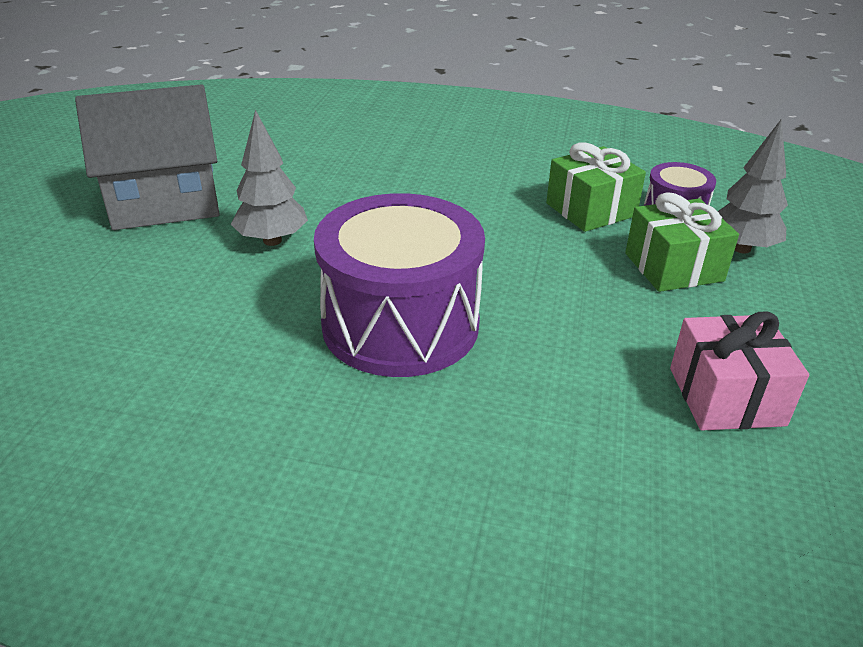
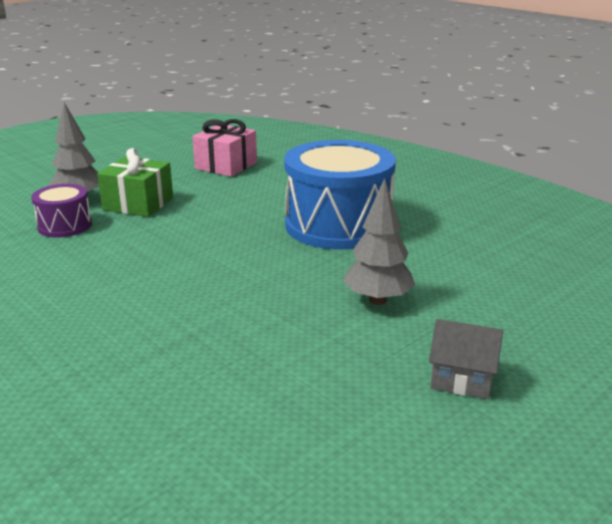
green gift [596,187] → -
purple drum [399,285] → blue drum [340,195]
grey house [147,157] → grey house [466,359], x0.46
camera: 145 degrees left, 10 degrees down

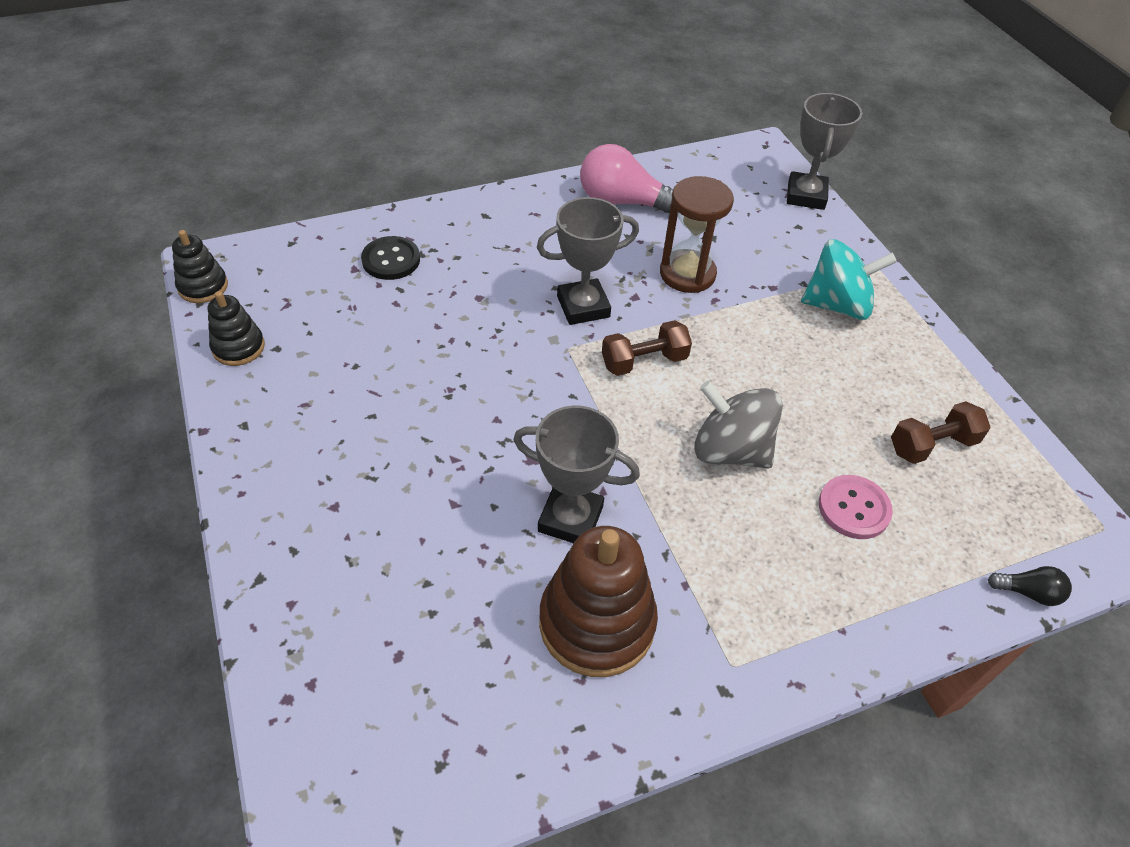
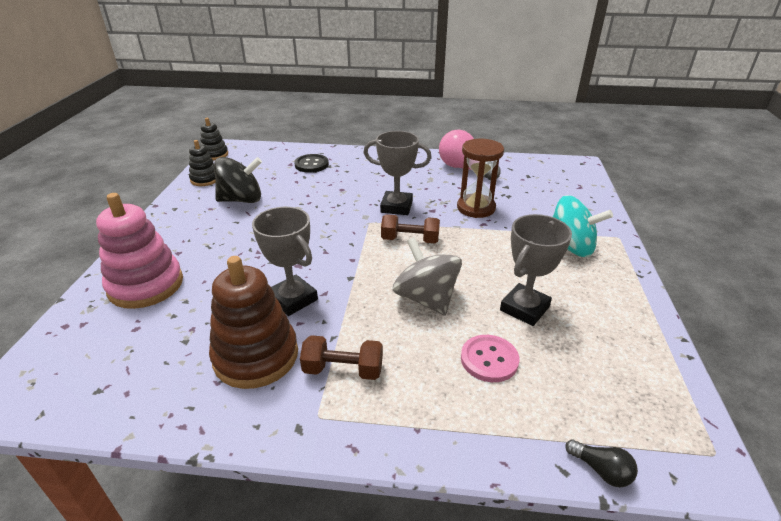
- → pink stacking toy [139,251]
- → black spinning top [238,180]
grey trophy [824,151] → grey trophy [536,270], move
brown dumbbell [941,432] → brown dumbbell [341,357], move
camera: 30 degrees right, 15 degrees down

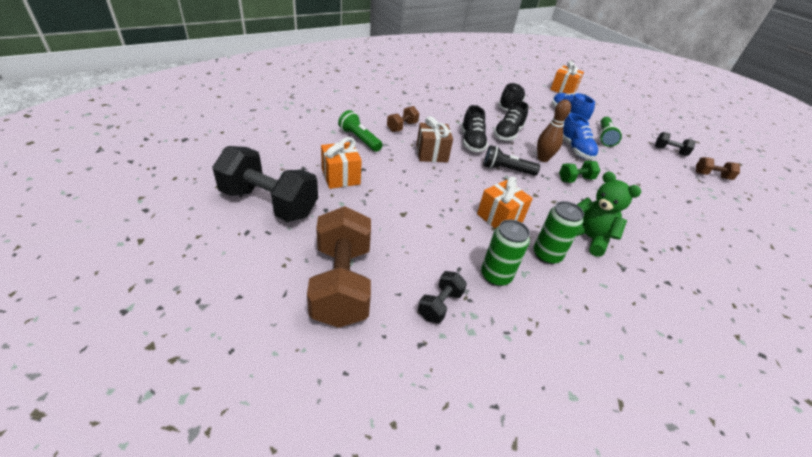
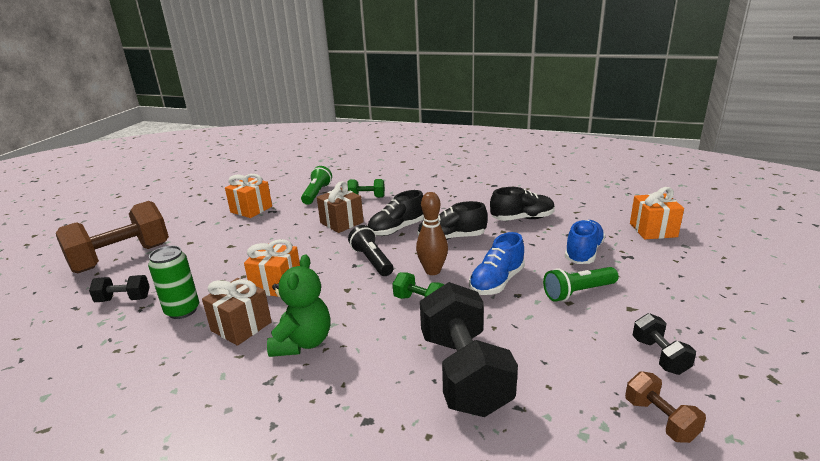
black dumbbell [265,184] → black dumbbell [469,349], move
green can [558,232] → brown gift [237,312]
brown dumbbell [403,119] → green dumbbell [366,188]
camera: 60 degrees right, 15 degrees down

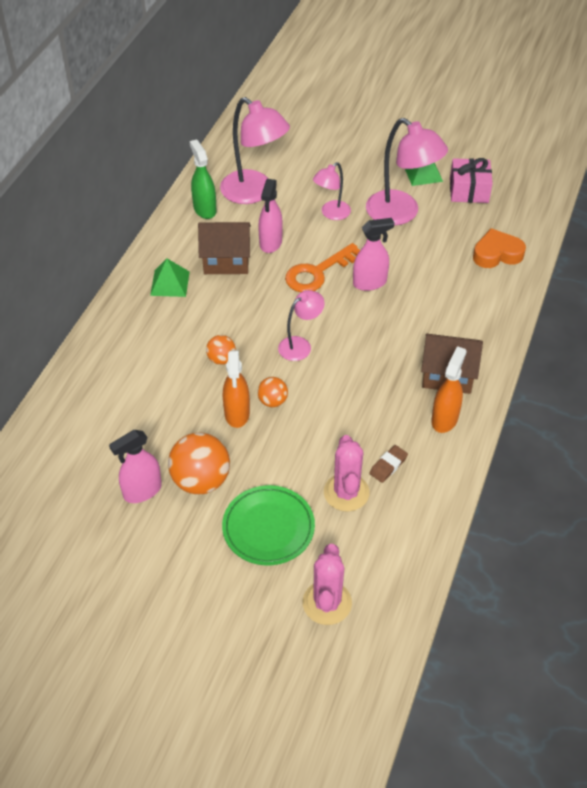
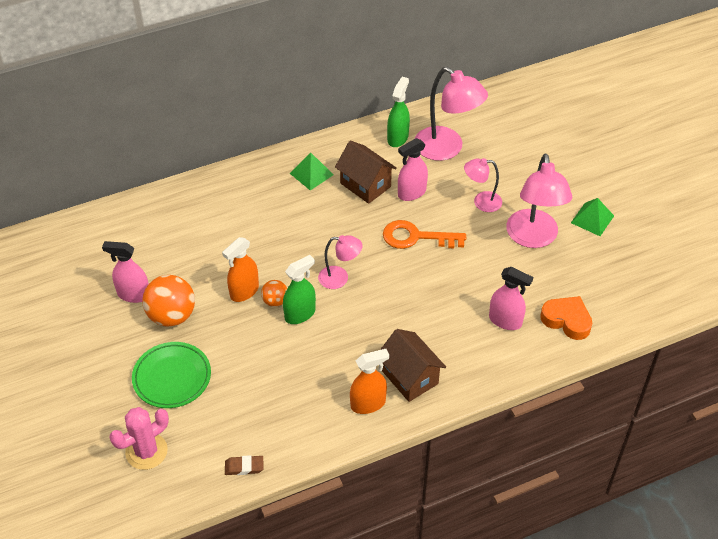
orange ball [221,350] → -
pink cactus [347,473] → -
pink gift [471,180] → -
- → green spray bottle [299,289]
pink spray bottle [373,254] → pink spray bottle [511,298], move
brown eraser [388,464] → brown eraser [244,465], move
pink lamp [255,150] → pink lamp [451,114], 45 degrees counterclockwise
camera: 45 degrees right, 0 degrees up

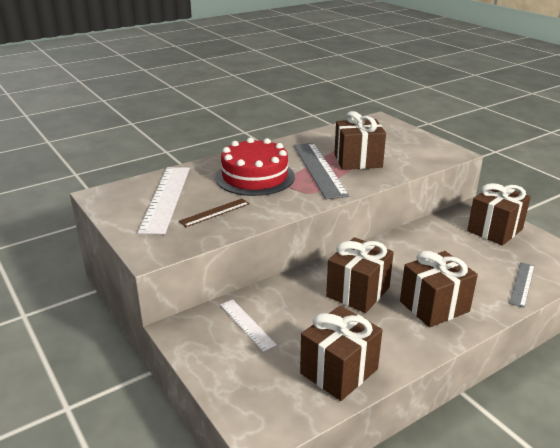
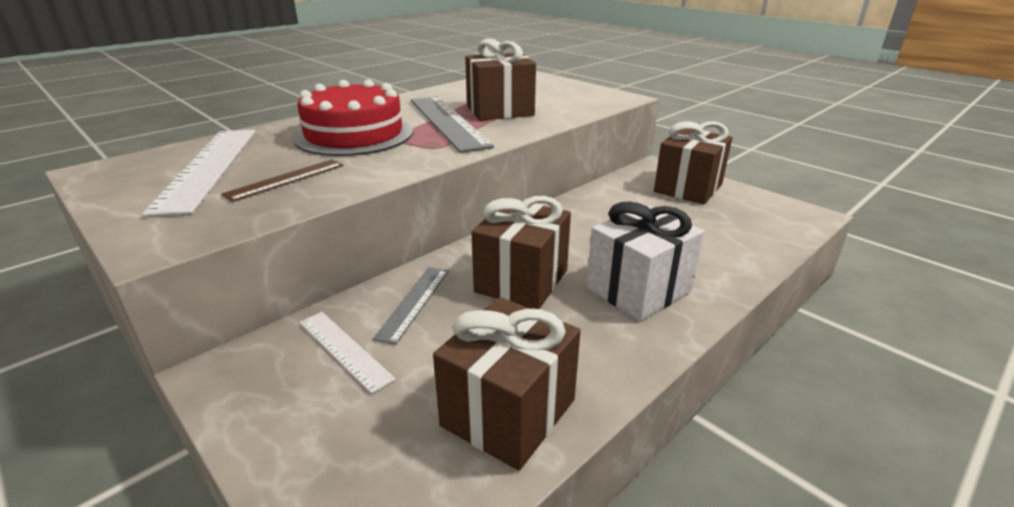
grey ruler [522,285] → grey ruler [410,306], move
brown gift [439,289] → white gift [645,261]
camera: 10 degrees left, 0 degrees up

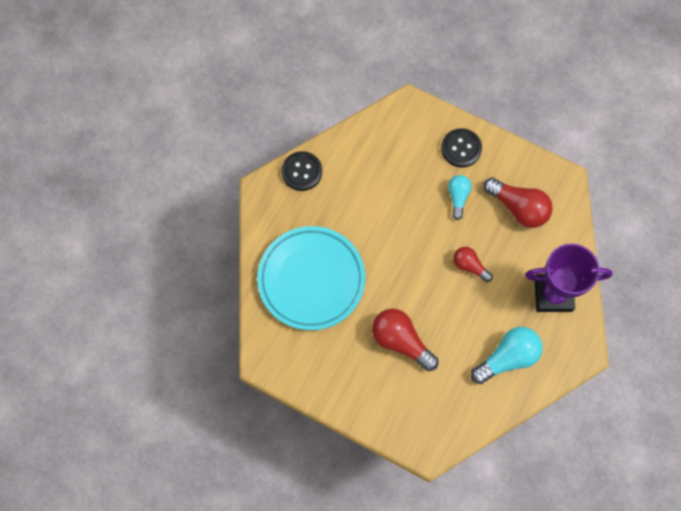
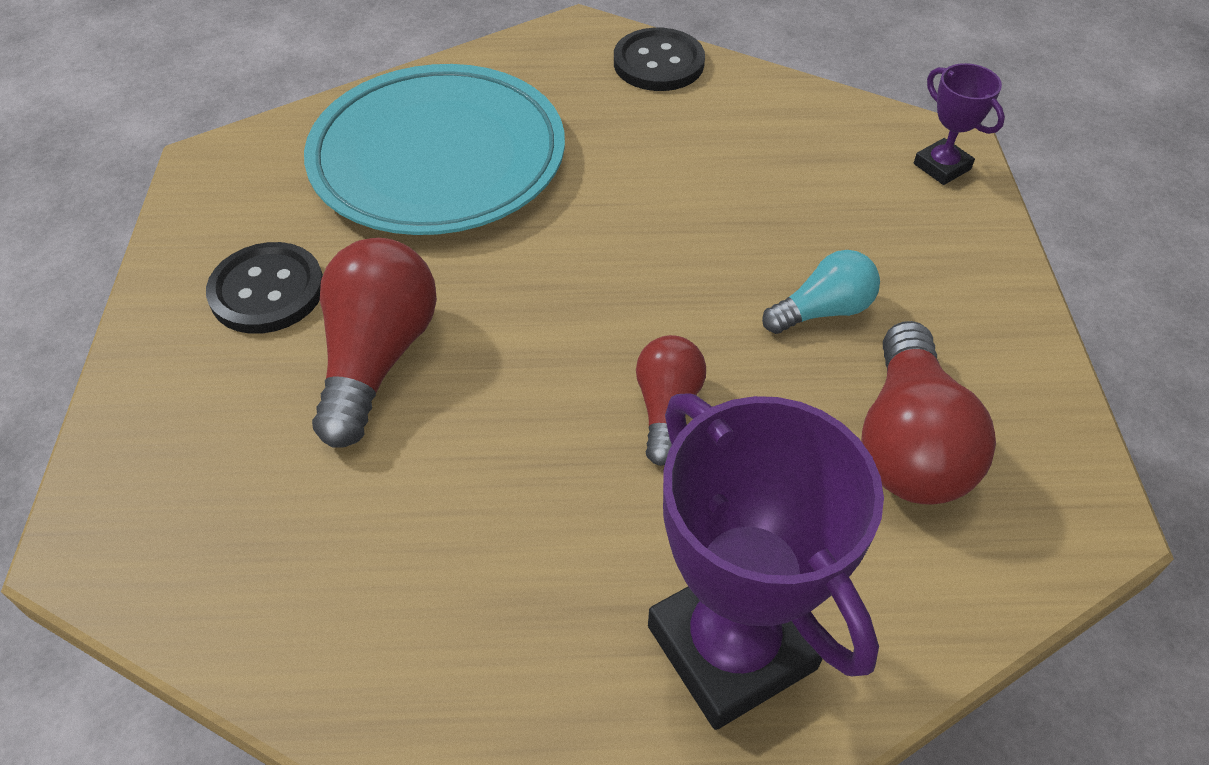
turquoise light bulb [507,355] → -
- → purple trophy [959,124]
black button [461,147] → black button [264,288], move
camera: 60 degrees right, 20 degrees down

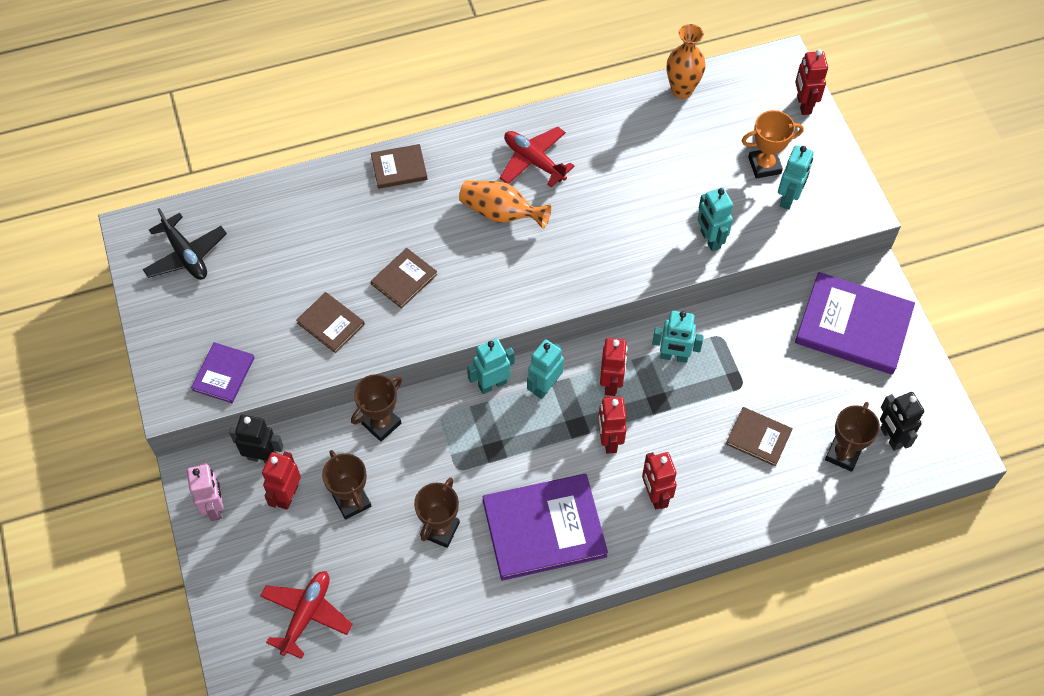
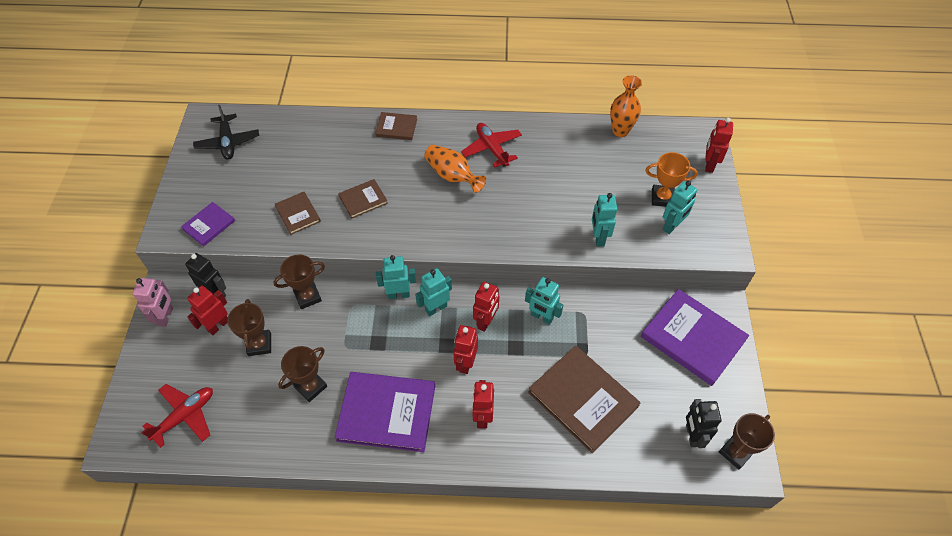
brown trophy [852,437] → brown trophy [747,441], move
brown book [759,436] → brown book [584,399], x1.94
camera: 20 degrees right, 5 degrees down

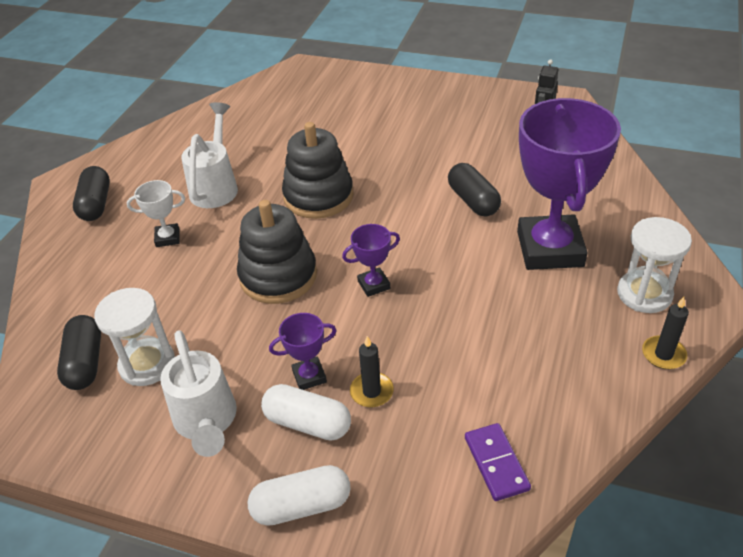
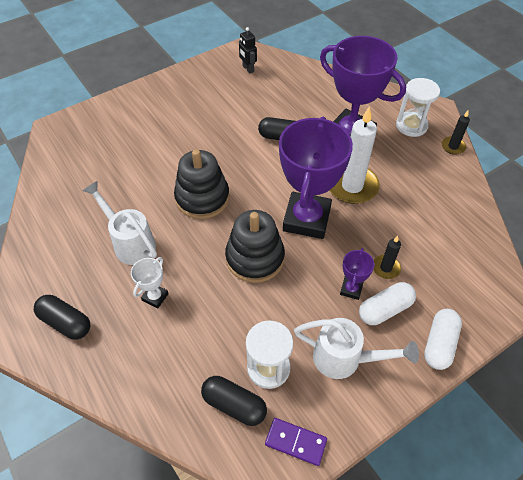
- → white candle [355,155]
purple domino [498,462] → purple domino [296,442], move
purple trophy [371,260] → purple trophy [316,178], x2.34
camera: 55 degrees left, 10 degrees up

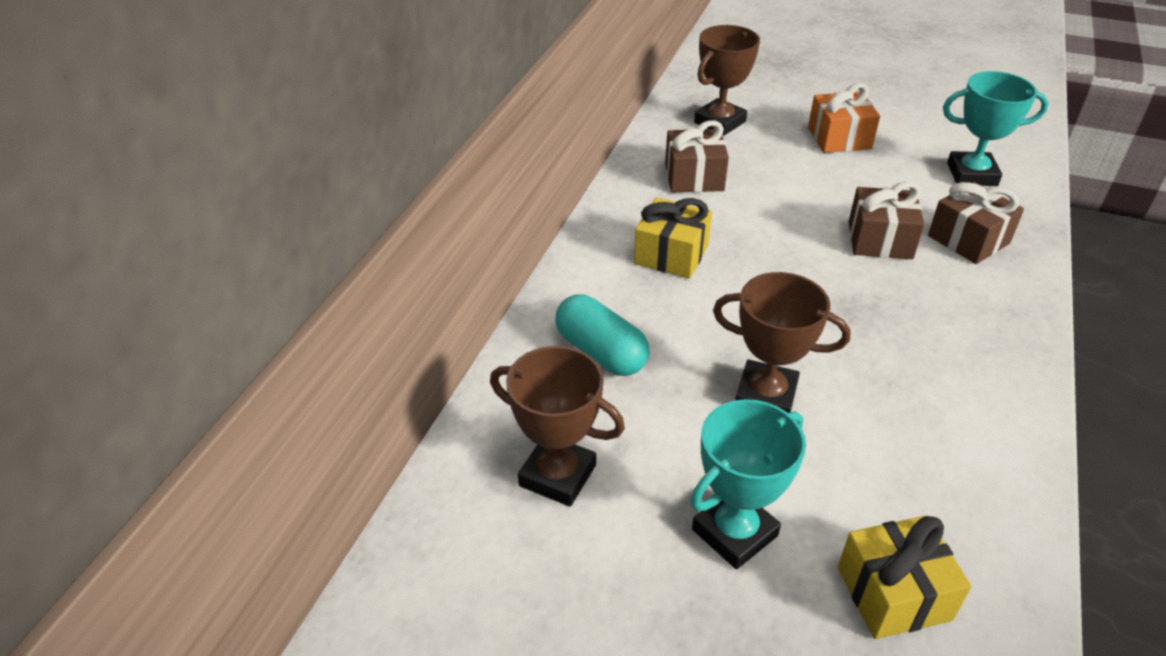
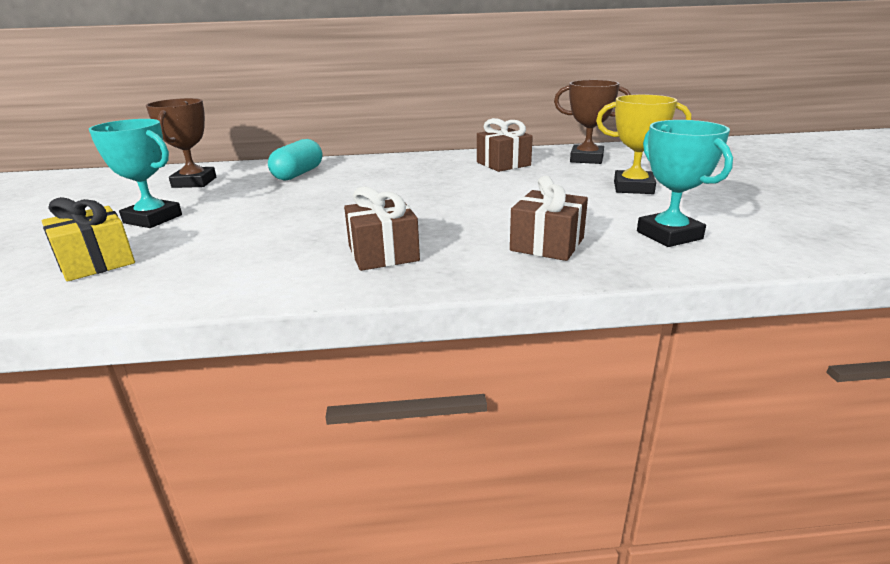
yellow gift [673,238] → -
brown trophy [782,342] → -
brown gift [887,220] → brown gift [382,228], move
orange gift [844,118] → yellow trophy [643,144]
camera: 65 degrees right, 15 degrees down

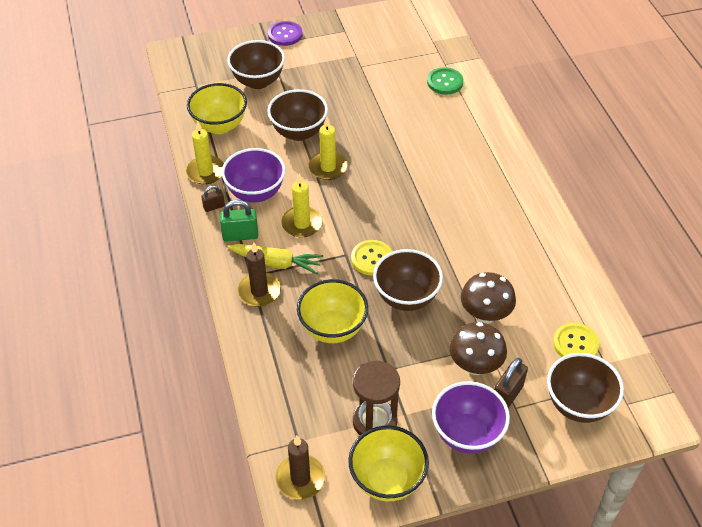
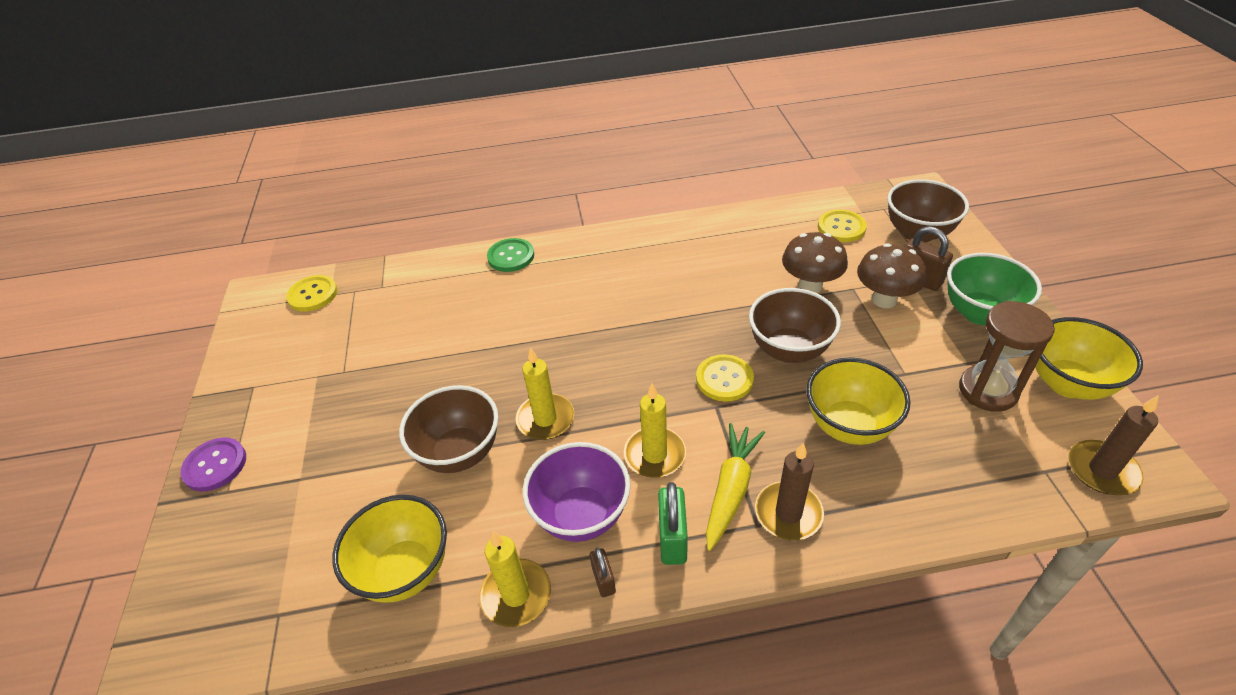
brown bowl [256,64] → -
- → yellow button [312,293]
green button [445,81] → green button [510,255], move
purple bowl [471,417] → green bowl [994,289]
camera: 80 degrees left, 5 degrees down

